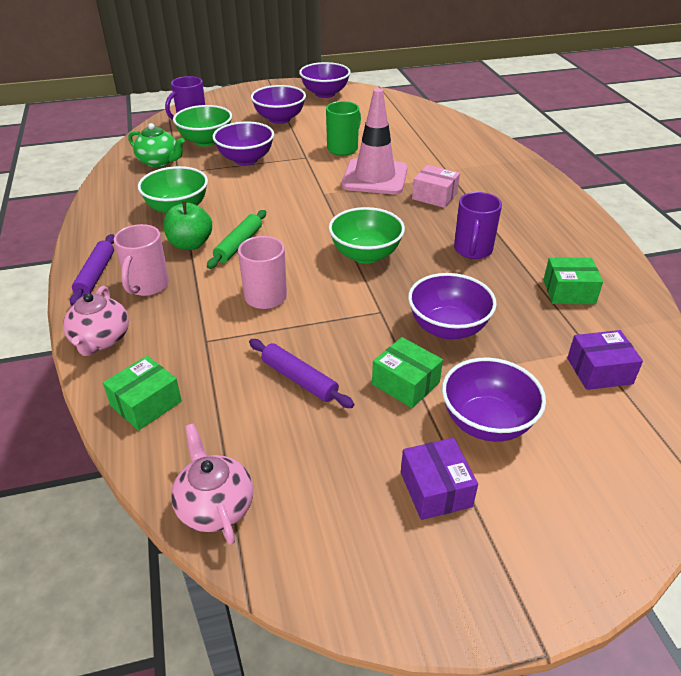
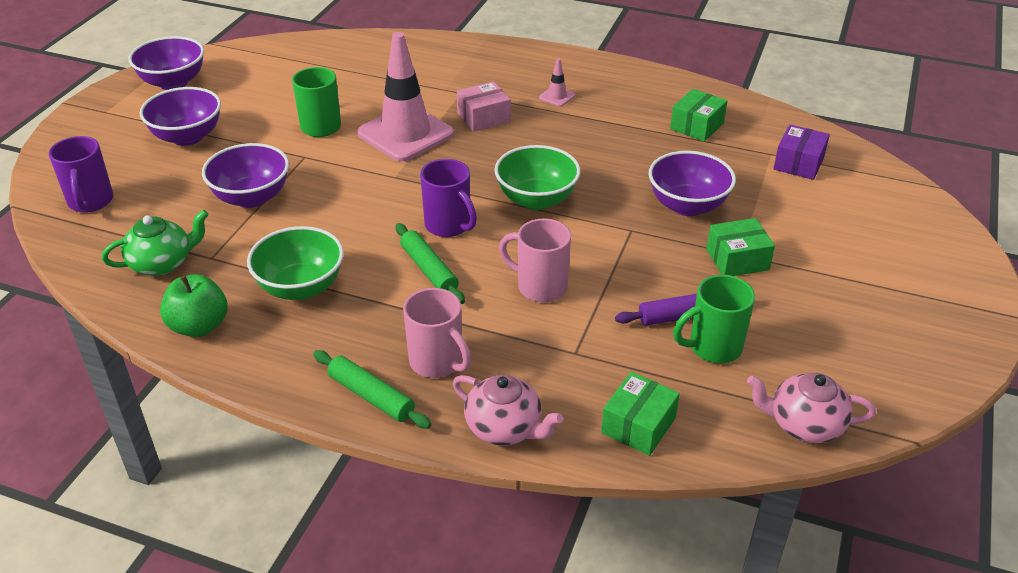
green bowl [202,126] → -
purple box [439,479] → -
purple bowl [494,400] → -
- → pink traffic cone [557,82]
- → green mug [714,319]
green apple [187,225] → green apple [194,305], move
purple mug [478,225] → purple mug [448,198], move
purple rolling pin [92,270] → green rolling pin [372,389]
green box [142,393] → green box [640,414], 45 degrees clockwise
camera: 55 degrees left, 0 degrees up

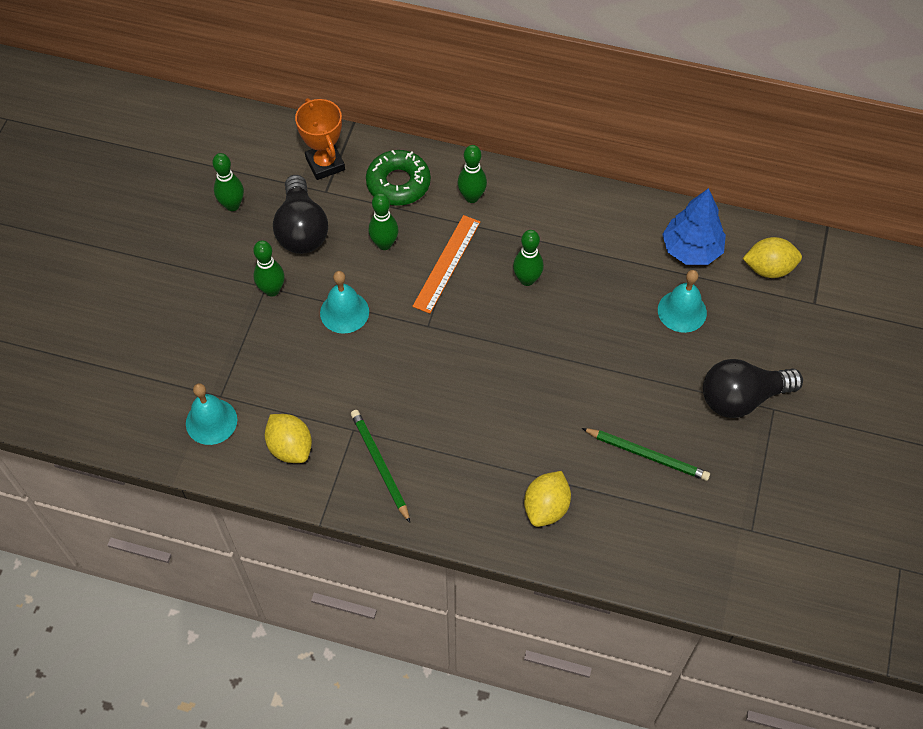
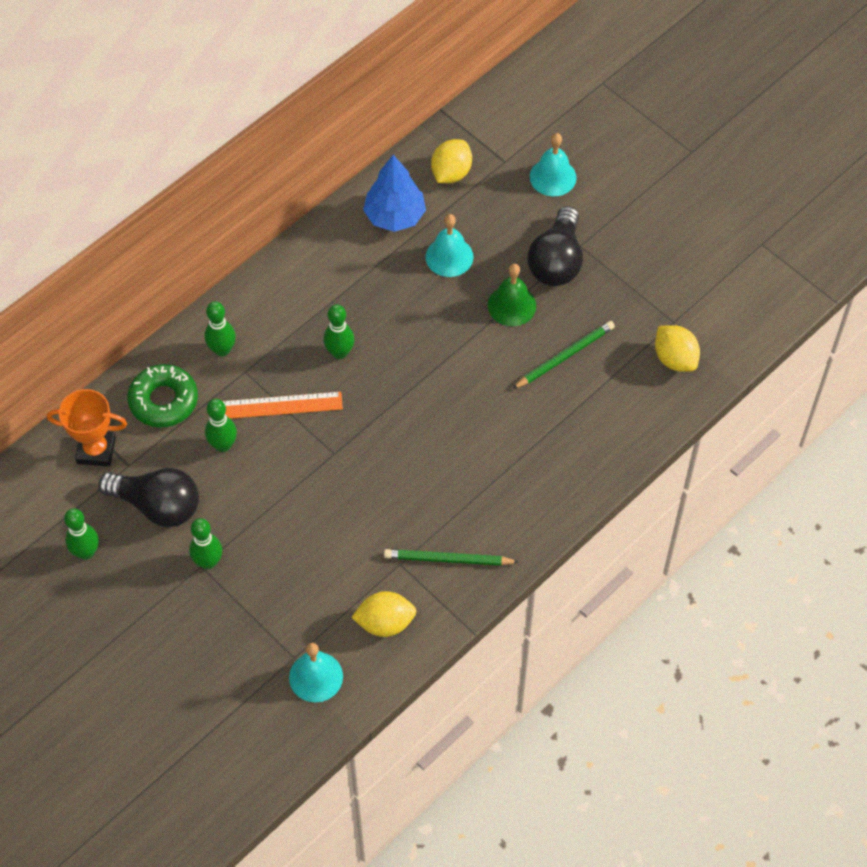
- → green bell [512,295]
turquoise bell [344,302] → turquoise bell [553,164], move
yellow lemon [547,499] → yellow lemon [677,348], move
orange ruler [446,264] → orange ruler [283,405], 60 degrees counterclockwise
camera: 60 degrees left, 0 degrees up

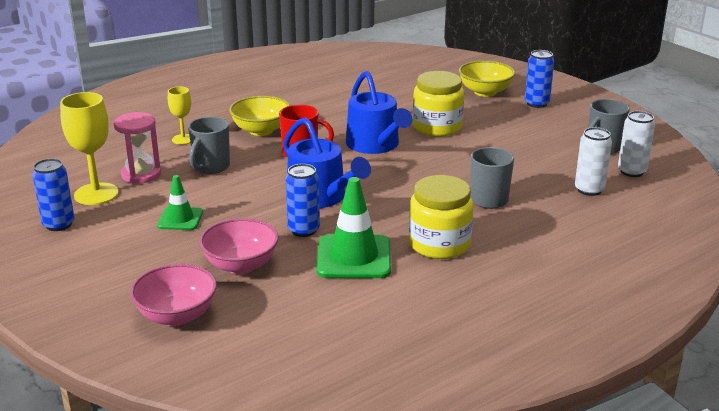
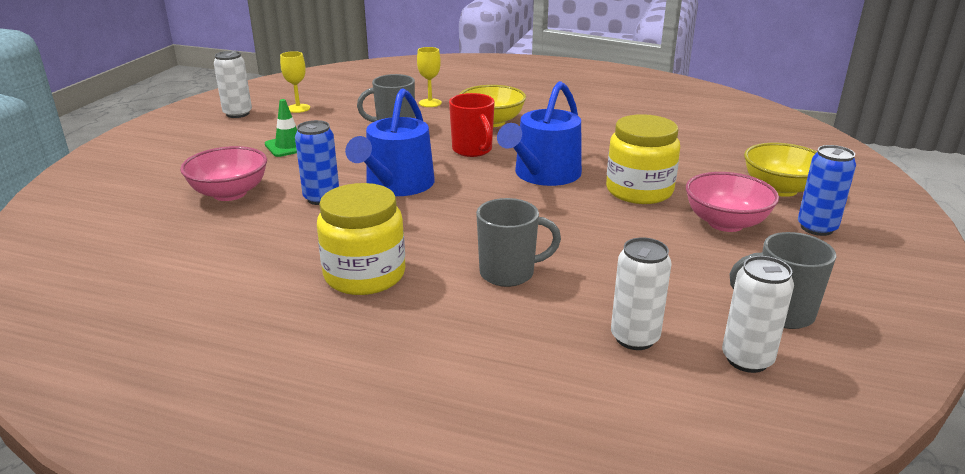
pink hourglass [137,148] → -
green traffic cone [353,227] → -
pink bowl [173,295] → pink bowl [732,202], move
blue can [53,195] → white can [233,84]
yellow goblet [89,148] → yellow goblet [295,82], x0.58
camera: 55 degrees right, 0 degrees up

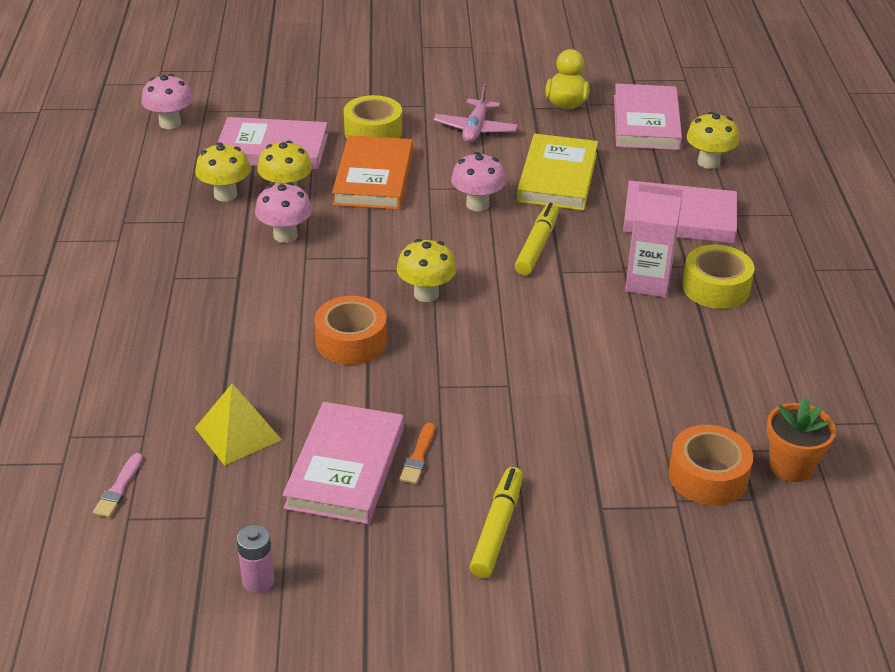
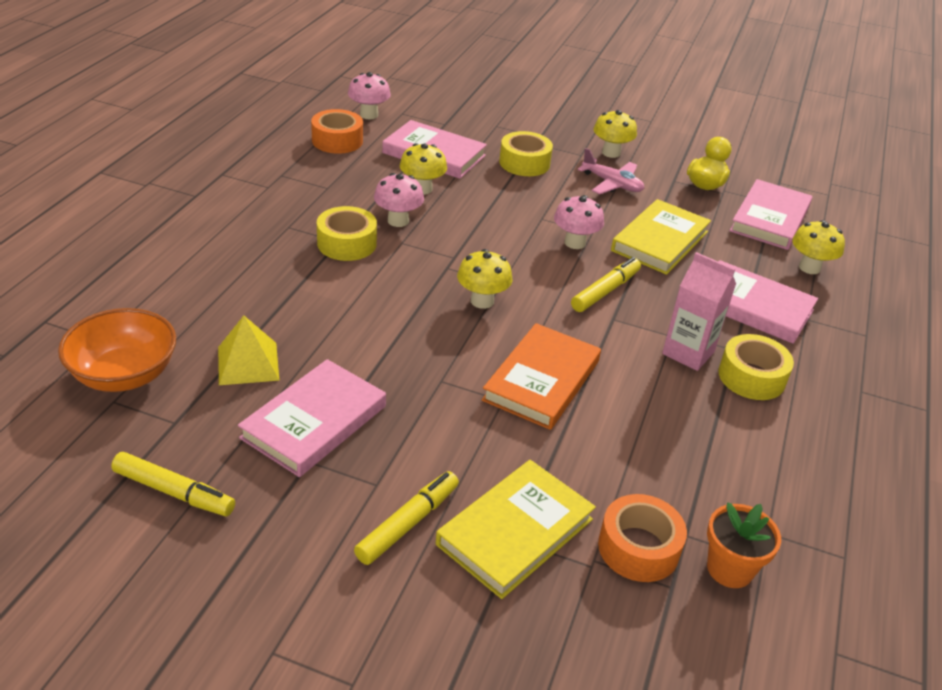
orange brush [417,453] → -
- → yellow tape [347,233]
- → yellow book [516,529]
yellow mushroom [223,172] → yellow mushroom [615,134], move
orange tape [350,330] → orange tape [337,131], move
orange book [372,172] → orange book [541,376], move
pink brush [118,485] → orange bowl [117,350]
pink battery [255,559] → yellow marker [173,484]
pink plane [475,113] → pink plane [611,171], 90 degrees counterclockwise
camera: 20 degrees right, 0 degrees up

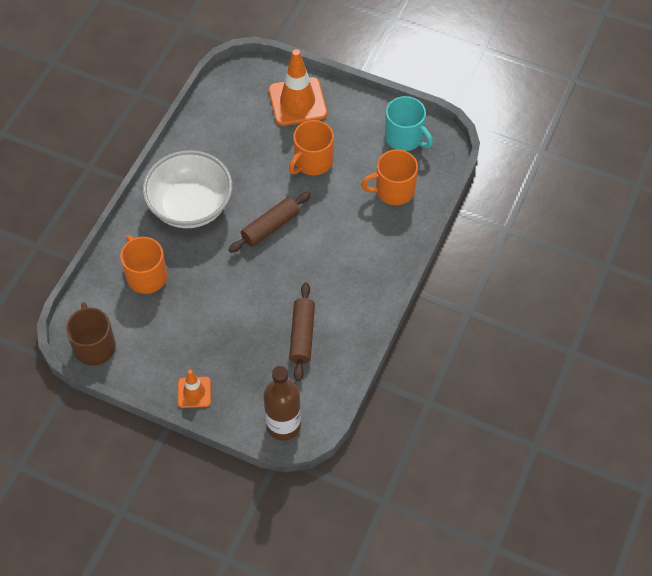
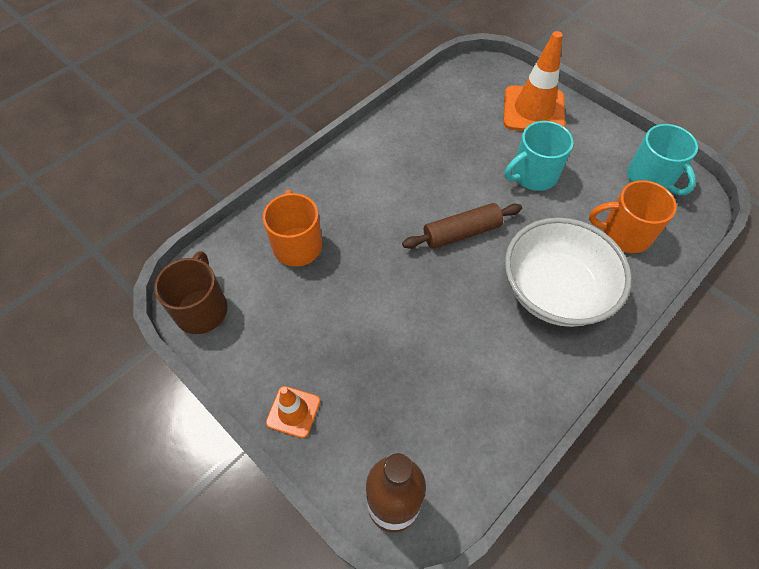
brown rolling pin [302,332] → -
white bowl [188,189] → white bowl [568,272], move
orange mug [311,147] → turquoise mug [539,156]
camera: 20 degrees right, 0 degrees up

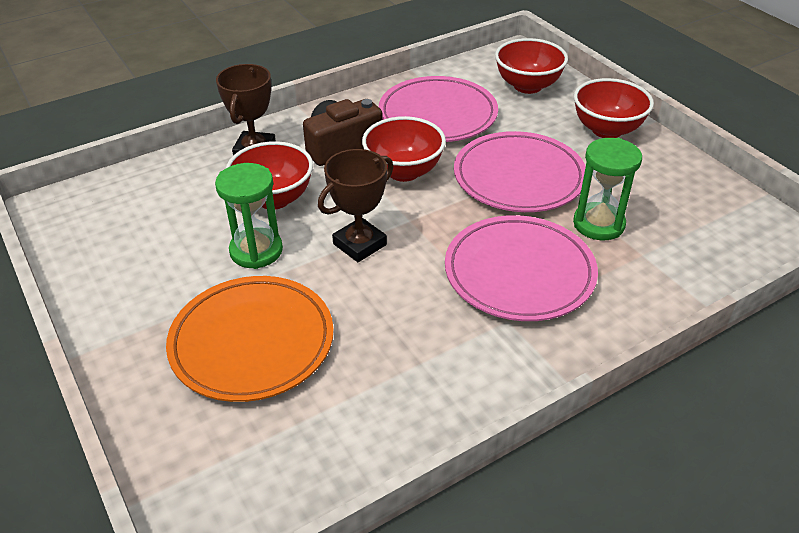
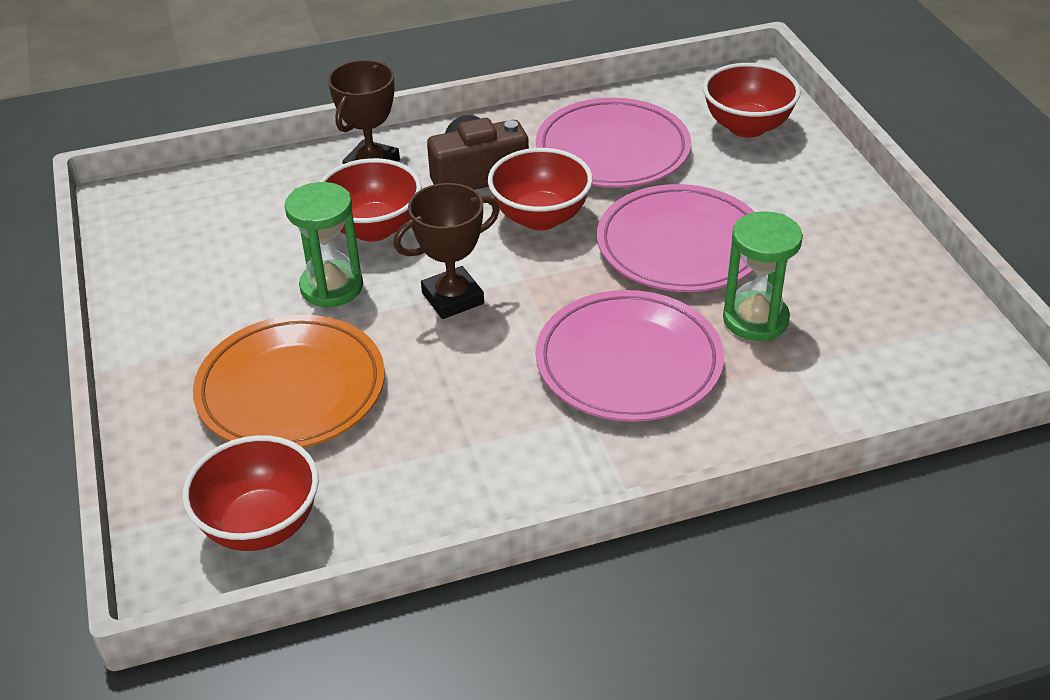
red bowl [614,108] → red bowl [250,493], move
camera: 15 degrees right, 0 degrees up

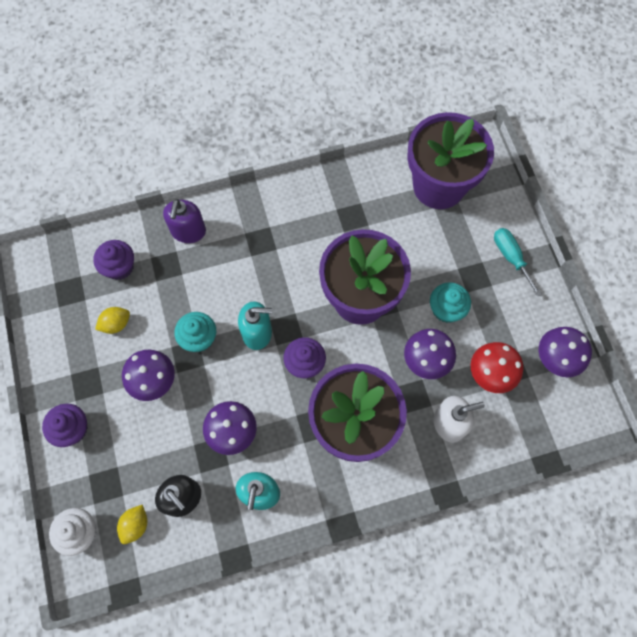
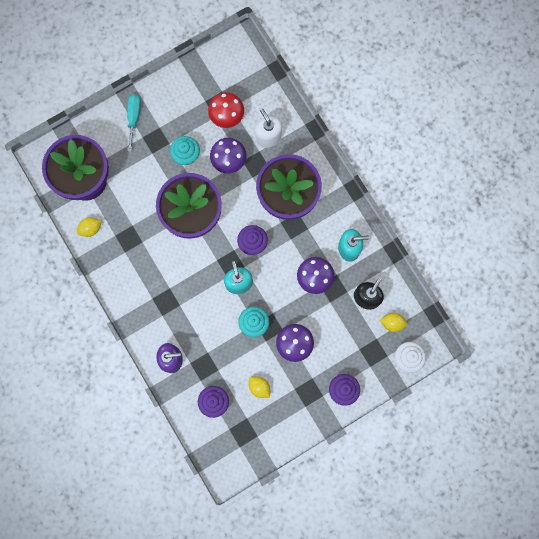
purple mushroom [565,352] → -
- → yellow lemon [89,227]
turquoise screwdriver [518,262] → turquoise screwdriver [134,123], 135 degrees clockwise
camera: 105 degrees left, 10 degrees up

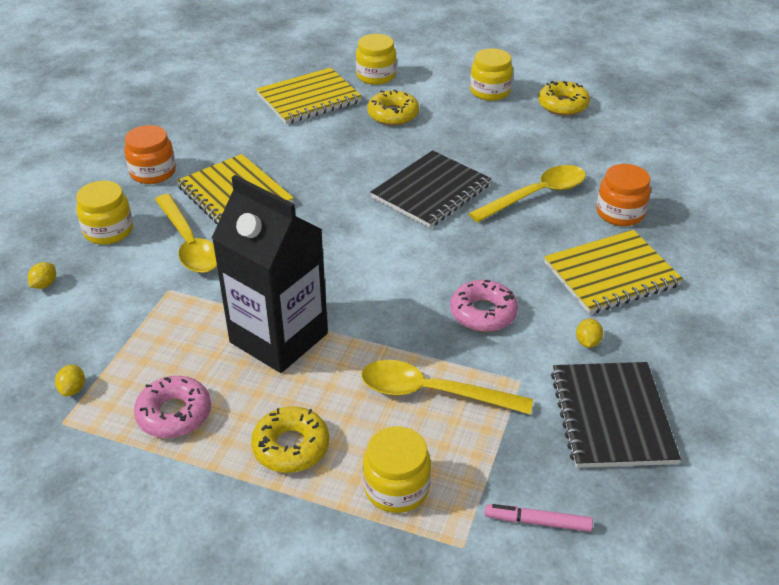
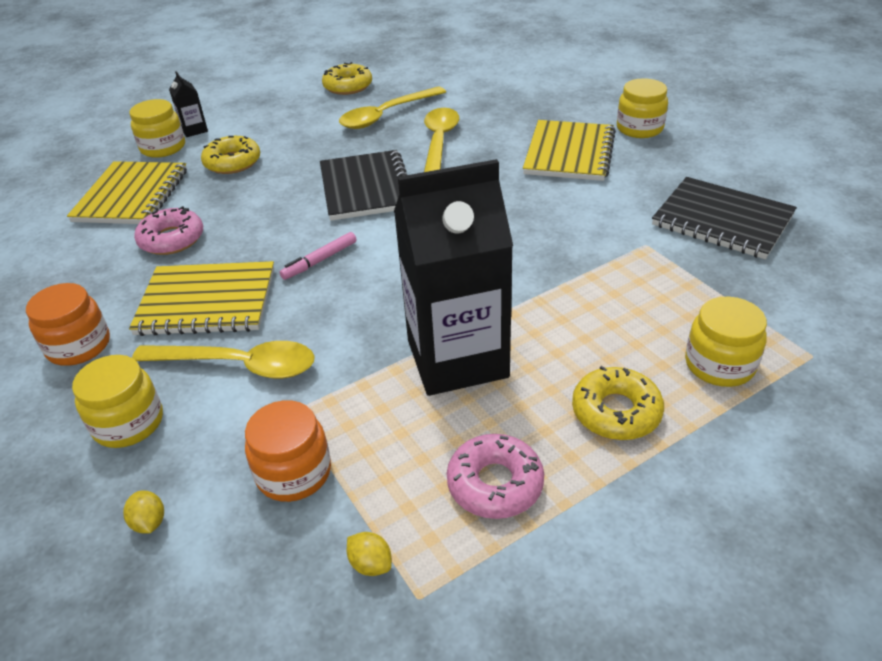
yellow lemon [589,333] → -
- → black carton [188,104]
yellow spoon [447,387] → yellow spoon [392,108], move
pink donut [484,306] → pink donut [168,230], move
yellow jar [491,74] → yellow jar [642,108], move
pink marker [539,518] → pink marker [318,256], move
orange jar [623,195] → orange jar [288,451], move
camera: 50 degrees left, 0 degrees up

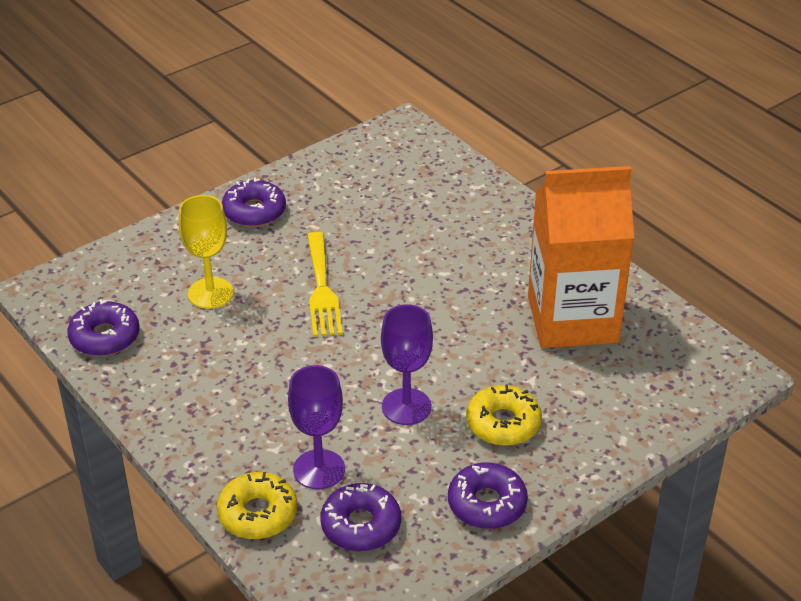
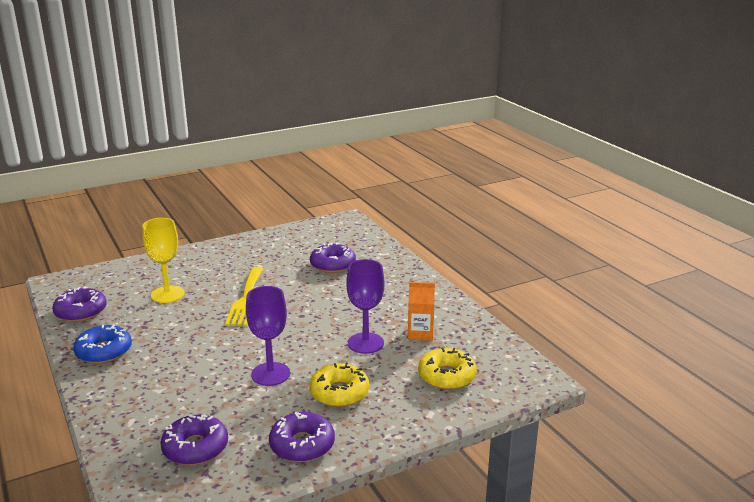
- → blue donut [102,344]
yellow donut [257,505] → yellow donut [447,369], move
purple donut [254,202] → purple donut [333,257], move
purple goblet [316,427] → purple goblet [365,306], move
orange carton [581,257] → orange carton [421,311], x0.41
camera: 10 degrees right, 15 degrees down

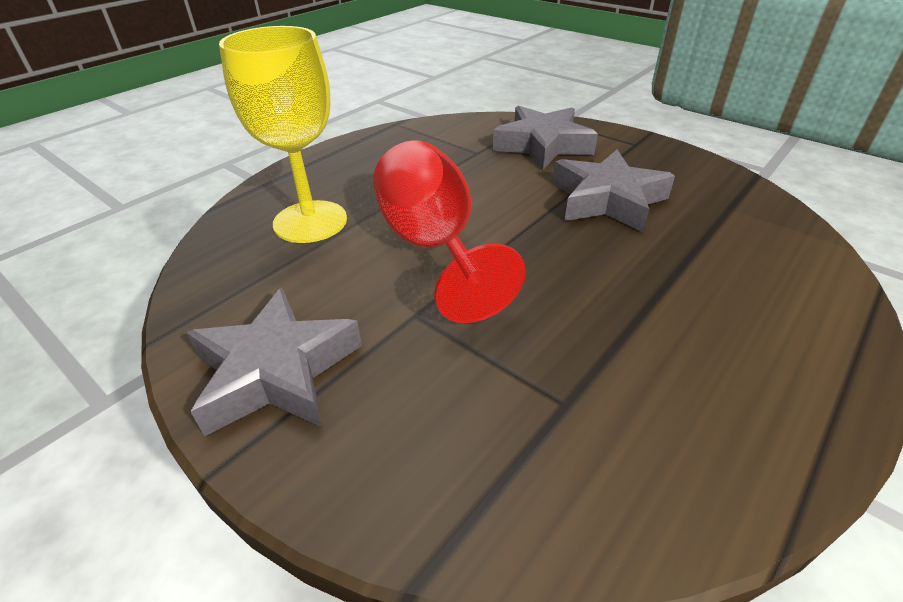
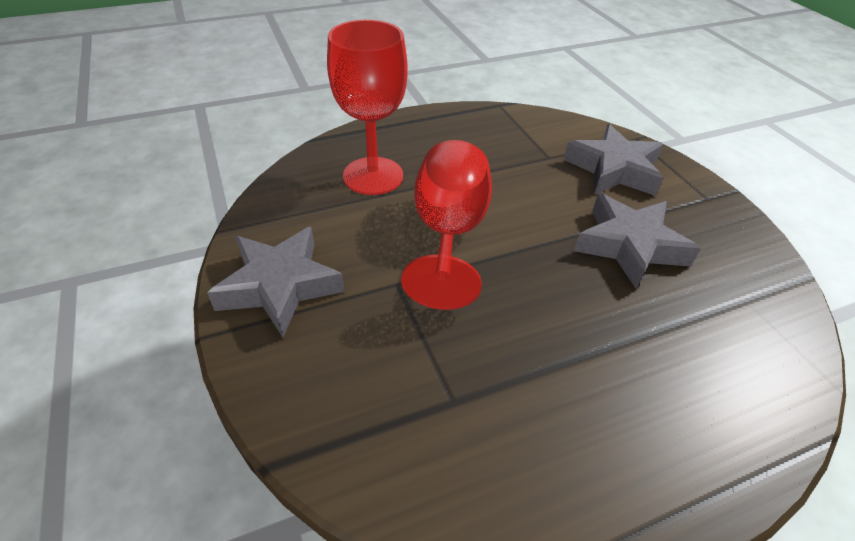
yellow goblet [283,134] → red goblet [367,107]
camera: 25 degrees right, 5 degrees up

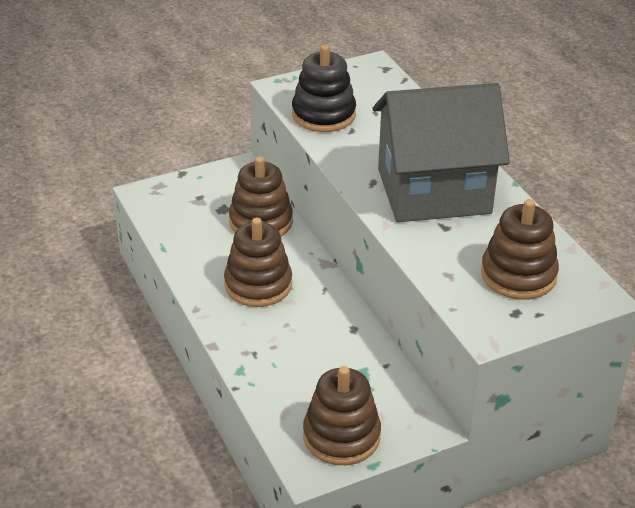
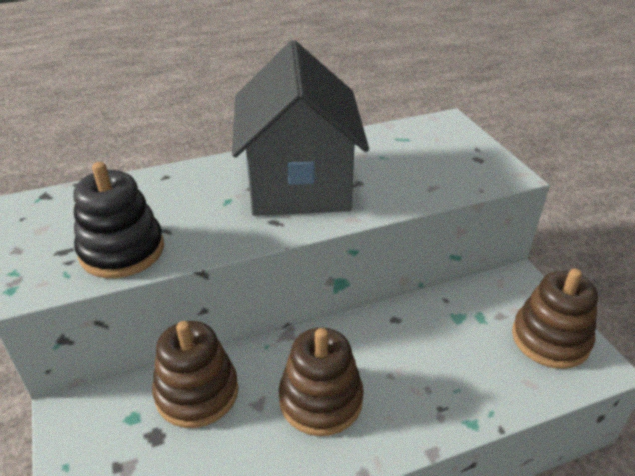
brown stacking toy [520,249] → -
camera: 85 degrees left, 0 degrees up

